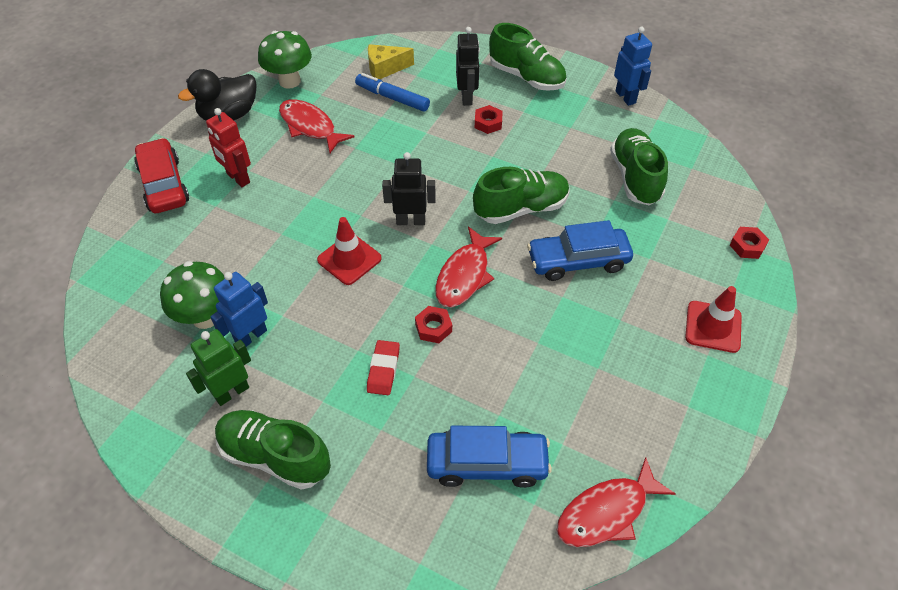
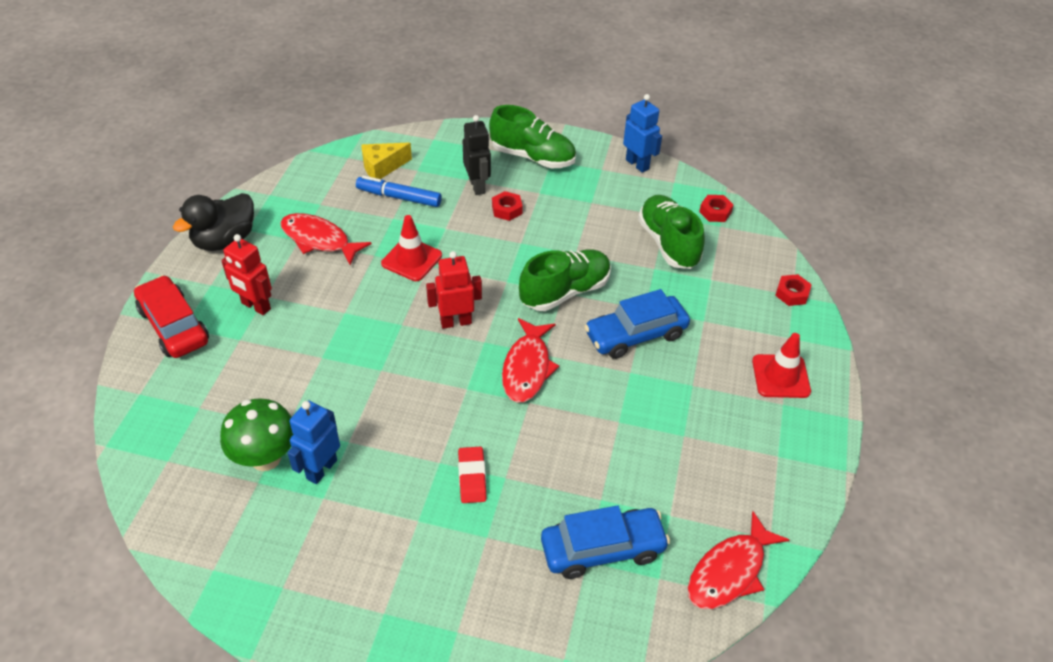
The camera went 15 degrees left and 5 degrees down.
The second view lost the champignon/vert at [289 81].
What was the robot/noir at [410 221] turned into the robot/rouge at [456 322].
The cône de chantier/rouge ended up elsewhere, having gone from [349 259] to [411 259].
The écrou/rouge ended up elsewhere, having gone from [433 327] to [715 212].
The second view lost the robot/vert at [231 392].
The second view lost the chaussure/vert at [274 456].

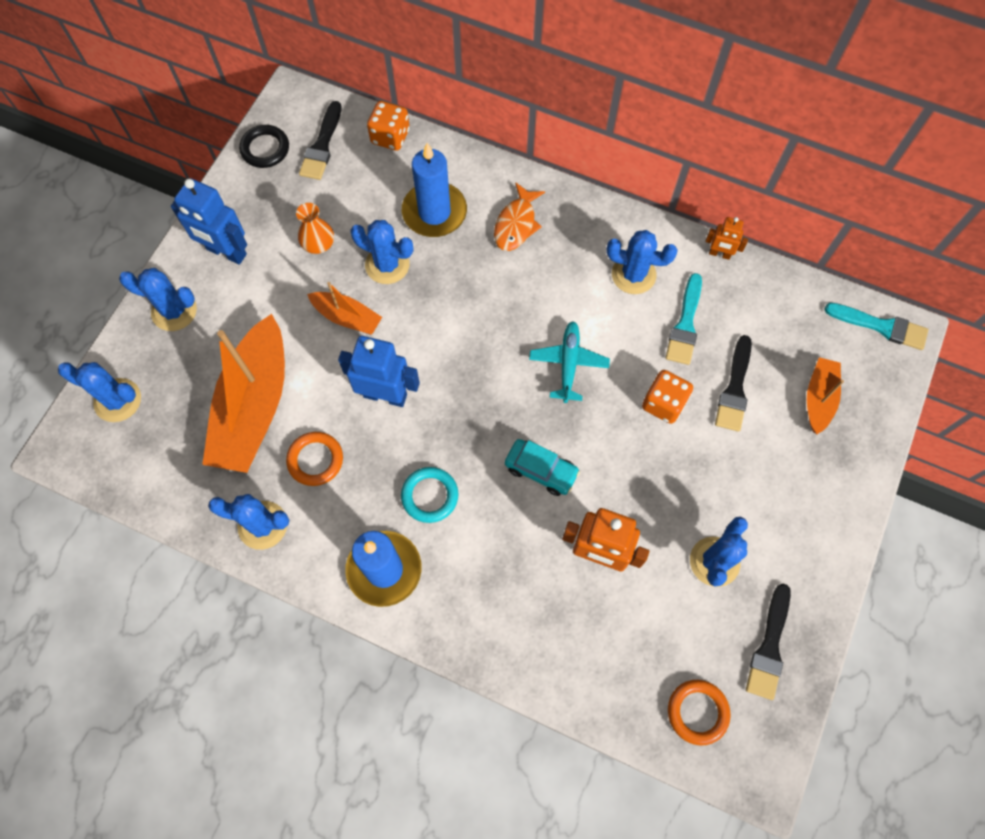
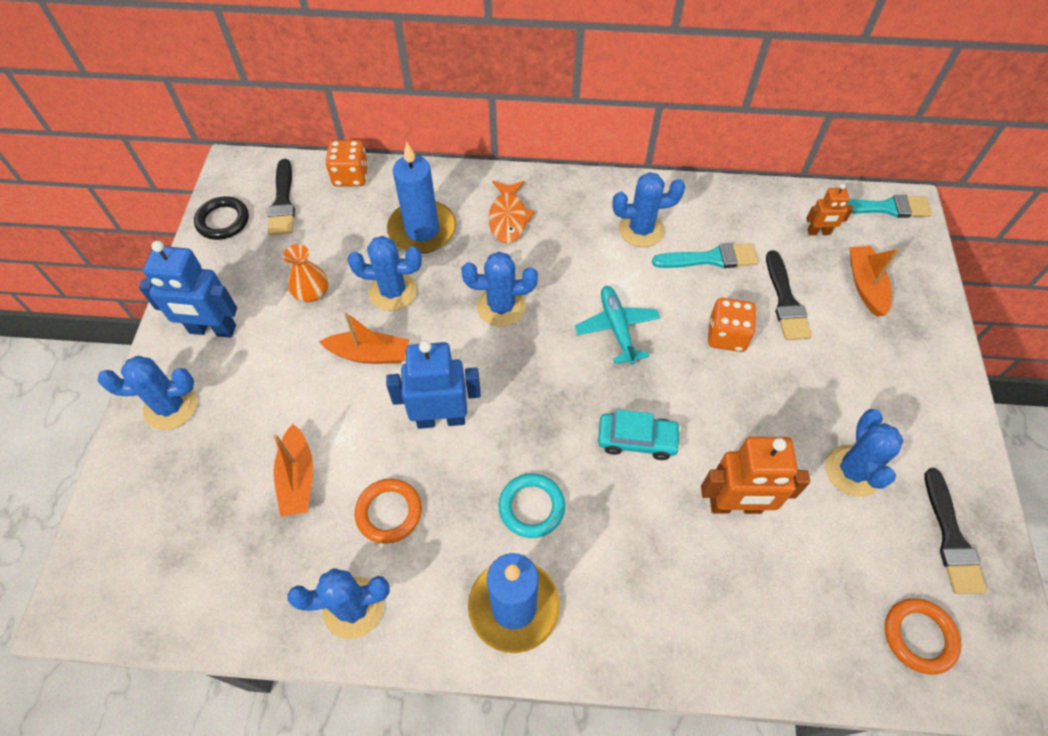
The camera went 20 degrees left and 10 degrees down.
The robot/orange ended up elsewhere, having gone from [719 254] to [818 232].
The pinceau/turquoise at [685 324] ended up facing another way, 90 degrees counterclockwise from before.
The size of the bateau/orange at [254 406] changed by a factor of 0.50.
The cactus/bleu ended up elsewhere, having gone from [117 400] to [501 306].

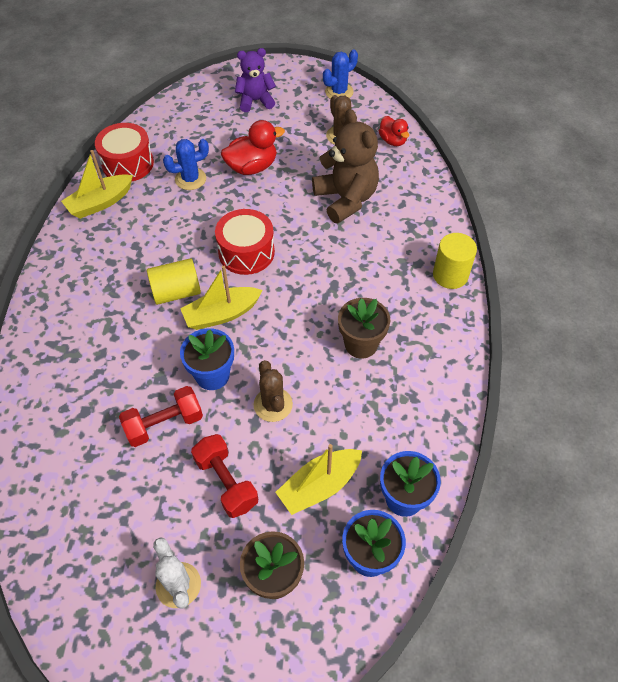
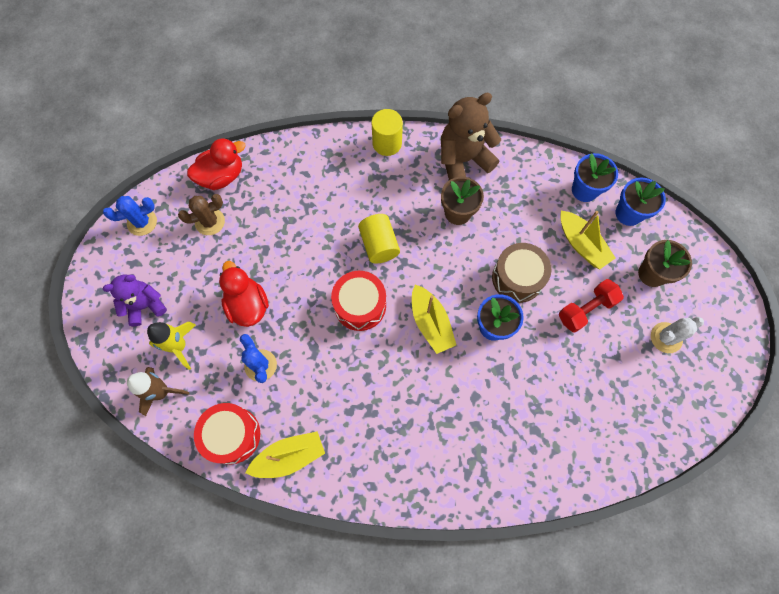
The camera went 90 degrees left and 15 degrees up.
The ours en peluche/violet at [255 101] ended up facing another way, 75 degrees clockwise from before.
The cactus/bleu at [339 92] ended up facing another way, 75 degrees counterclockwise from before.
The ours en peluche/marron ended up elsewhere, having gone from [346 199] to [463 160].
The size of the canard/rouge at [392 141] changed by a factor of 1.58.
The bateau/jaune at [100 203] ended up facing another way, 75 degrees counterclockwise from before.
The cylindre/jaune ended up elsewhere, having gone from [176 292] to [379 245].
Where the cactus/marron stood at [273 404], the tambour/marron came to stand at [517 278].
The second view lost the haltère/rouge at [164 424].
The second view gained the fusée/jaune at [179 346].
The second view gained the fusée/marron at [162 392].

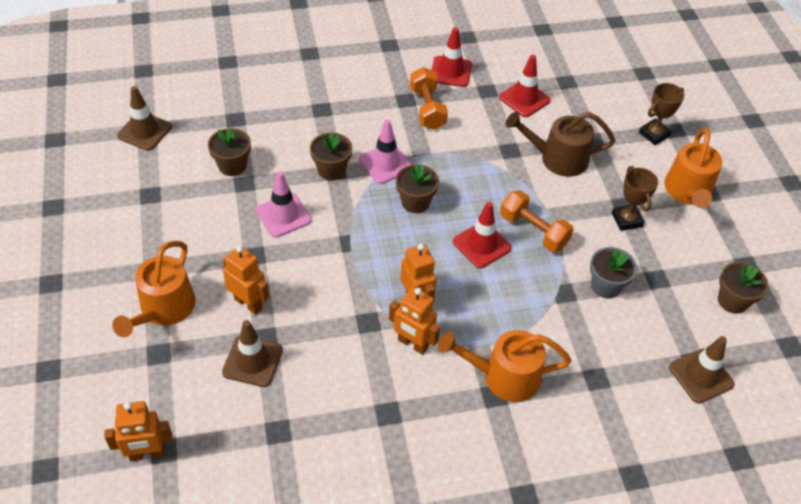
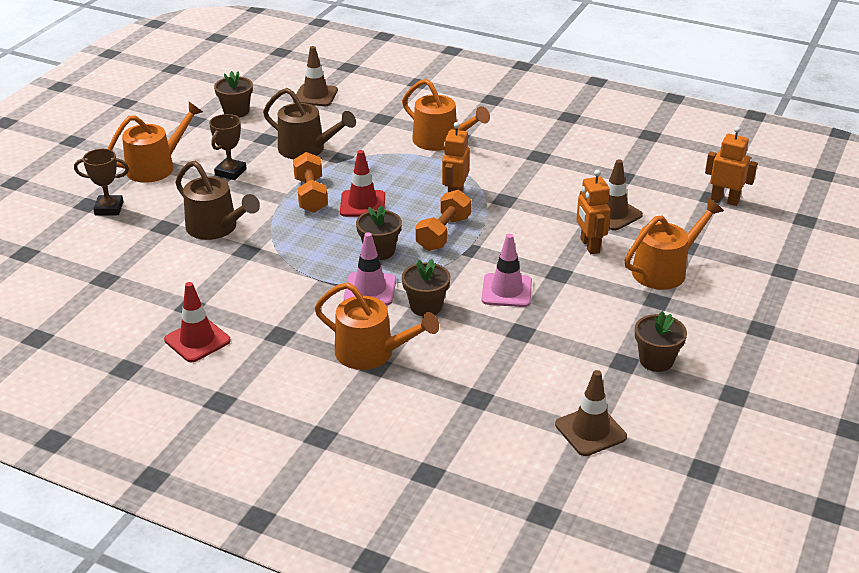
The camera went 140 degrees left and 15 degrees down.
The second view lost the cône de chantier/rouge at [524 99].
The haltère/orange ended up elsewhere, having gone from [427 109] to [443 233].
The pot de fleurs/marron ended up elsewhere, having gone from [232 166] to [656 360].
Where the pot de fleurs/gris stood at [606 286], the arrosoir/marron came to stand at [307 149].
The second view lost the robot/orange at [412 344].
The second view gained the arrosoir/orange at [371 353].

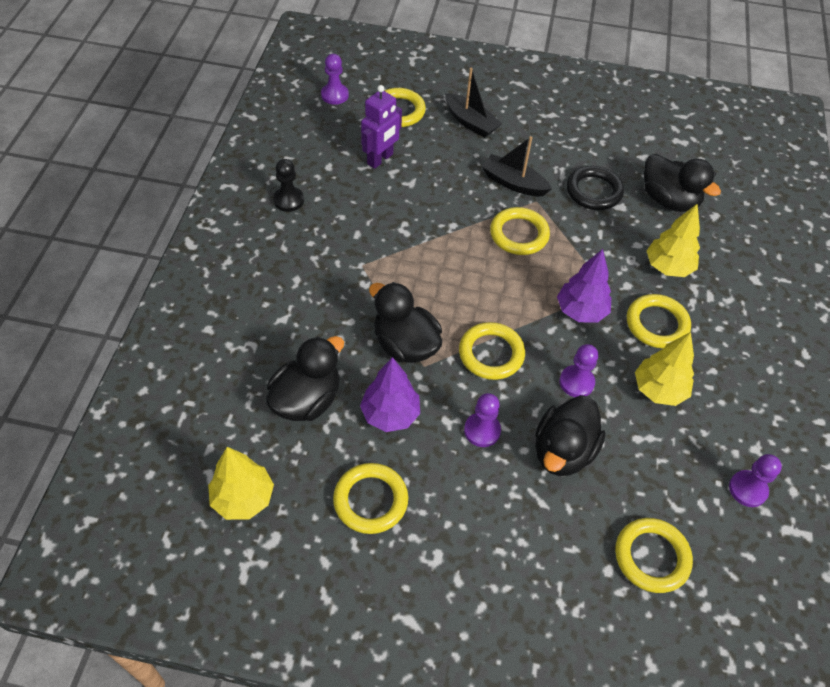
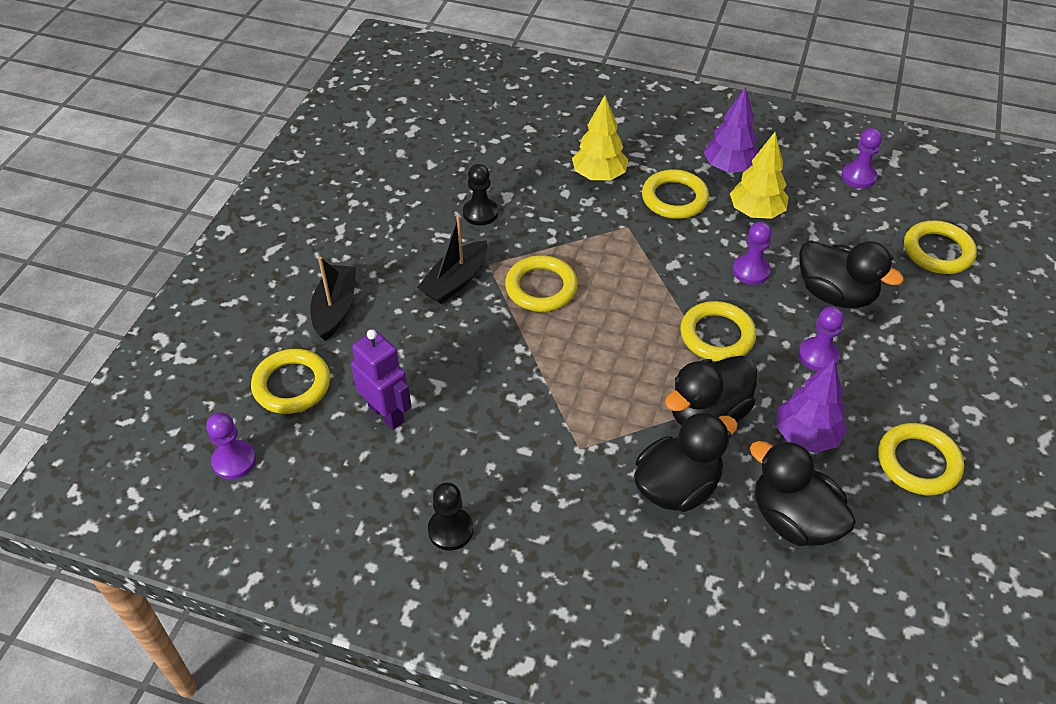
The camera went 80 degrees left and 5 degrees down.
The bateau/noir at [470 122] ended up facing another way, 45 degrees counterclockwise from before.
The canard/noir ended up elsewhere, having gone from [668 200] to [677 487].
Where the anneau/noir stood at [593 191], the pion/noir came to stand at [480 213].
The arbre/violet ended up elsewhere, having gone from [581 311] to [729 168].
The second view lost the arbre/jaune at [243 498].

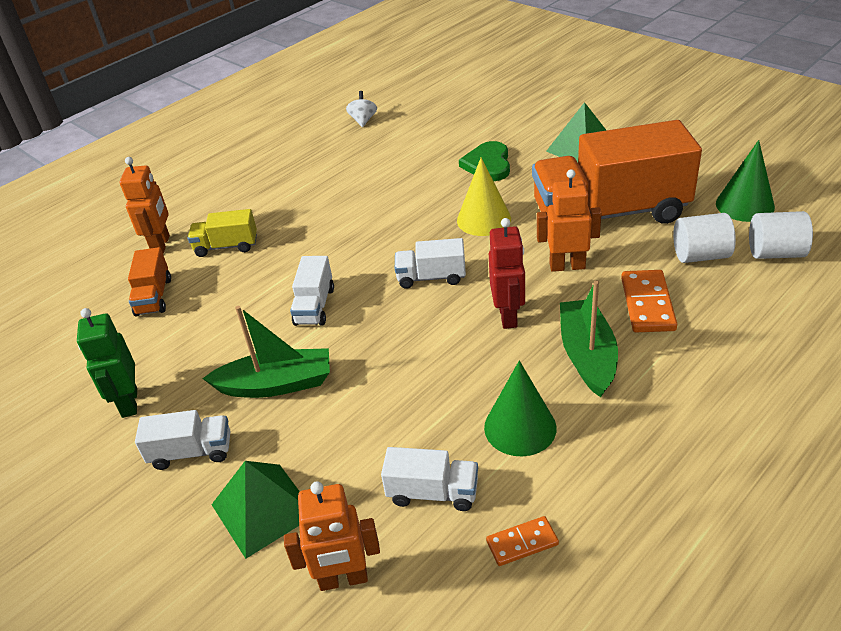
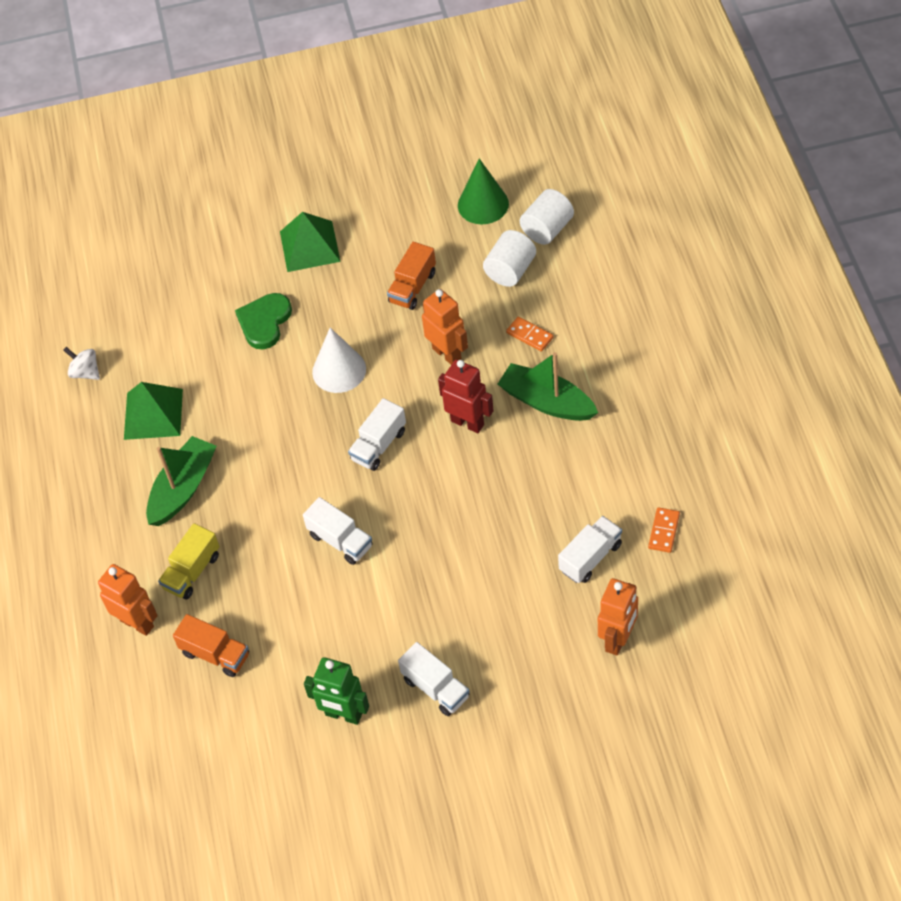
The camera went 55 degrees left and 15 degrees up.
The size of the camion/orange at [610 213] changed by a factor of 0.44.
The cœur/vert at [488 164] ended up facing another way, 75 degrees clockwise from before.
What was the cône/jaune at [483 219] turned into the cône/blanc at [339 370].
The robot/orange at [567 266] ended up facing another way, 105 degrees clockwise from before.
The size of the domino/orange at [647 304] changed by a factor of 0.61.
The bateau/vert ended up elsewhere, having gone from [276 384] to [183 488].
The second view lost the cône/vert at [520 427].
The camion/blanc at [191 452] ended up facing another way, 105 degrees clockwise from before.
The pyramide/vert ended up elsewhere, having gone from [263 509] to [153 414].

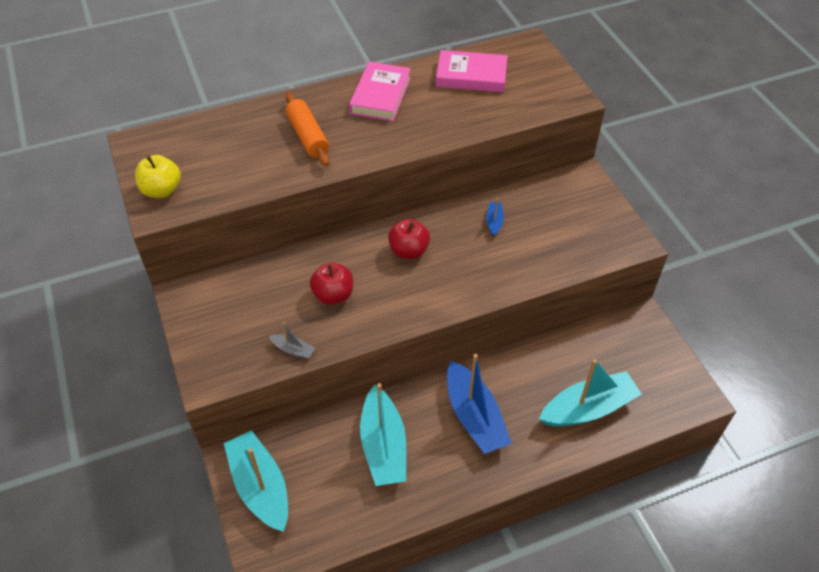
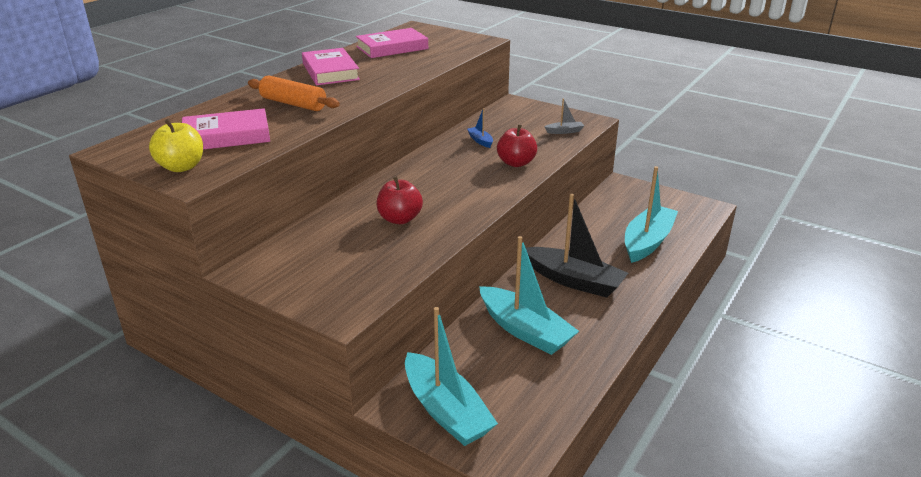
The camera went 35 degrees left and 20 degrees down.
The pomme/rouge ended up elsewhere, having gone from [408 251] to [516 163].
The bateau/gris ended up elsewhere, having gone from [293 350] to [564 131].
What was the bateau/bleu at [474 417] turned into the bateau/noir at [574 281].
The bateau/turquoise at [260 486] ended up facing another way, 150 degrees counterclockwise from before.
The second view gained the livre/rose at [227 136].

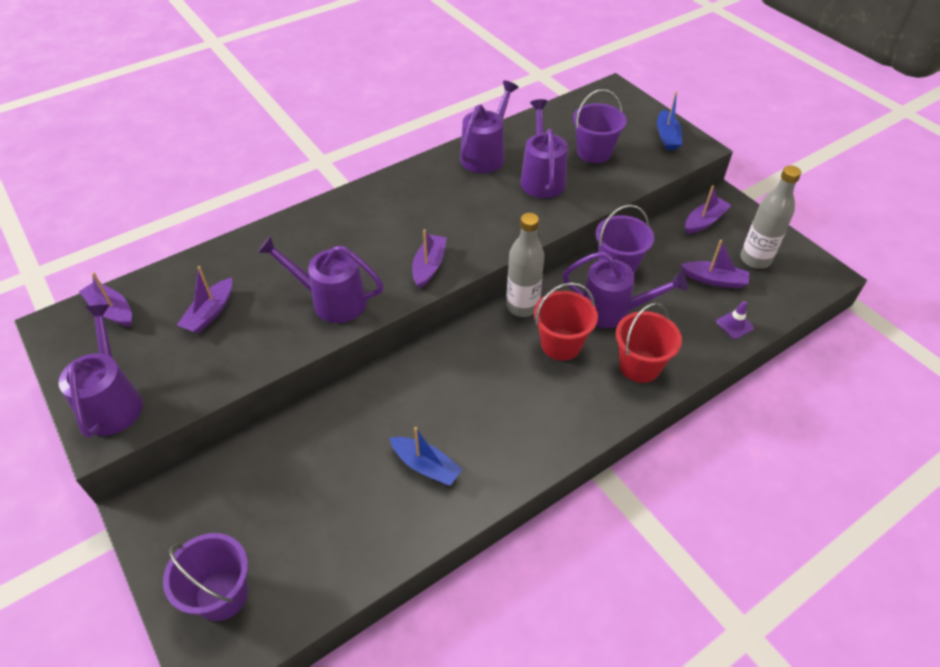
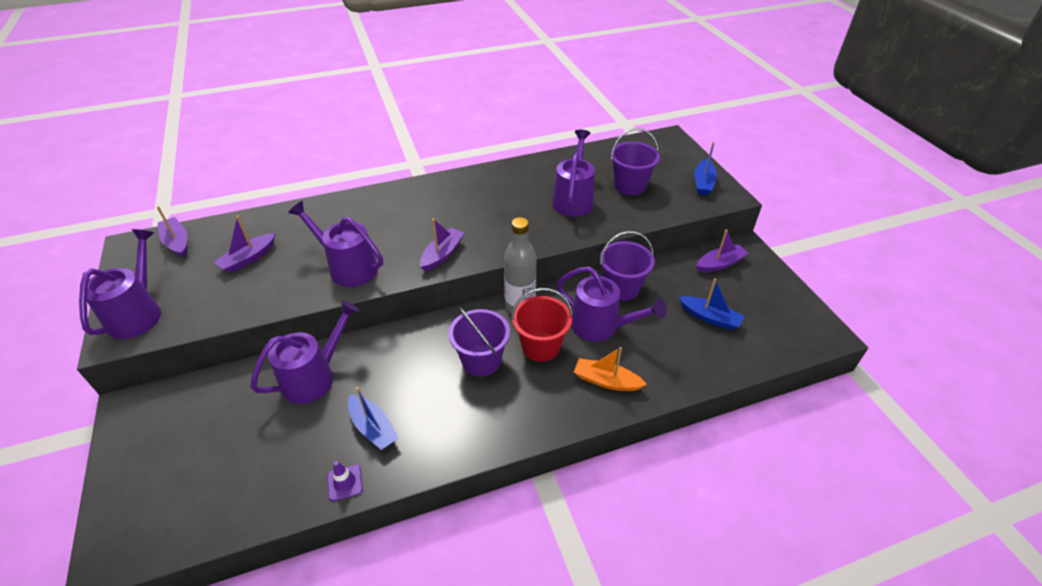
The camera went 15 degrees right and 5 degrees down.
The arrosoir/violet ended up elsewhere, having gone from [486 155] to [315 376].
The second view lost the bouteille/gris at [755 259].
What was the bateau/violet at [714 280] turned into the bateau/bleu at [710 317].
The cône de chantier/violet ended up elsewhere, having gone from [734 325] to [345 482].
Where the seau/rouge stood at [639 366], the bateau/orange came to stand at [606 381].
The seau/violet ended up elsewhere, having gone from [222 594] to [481 360].

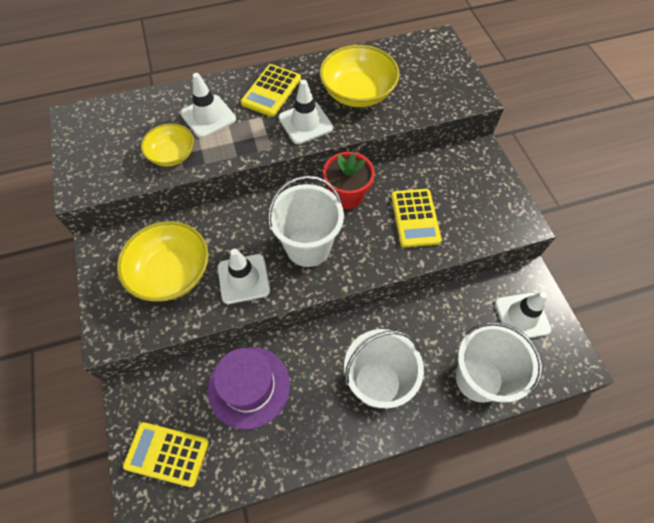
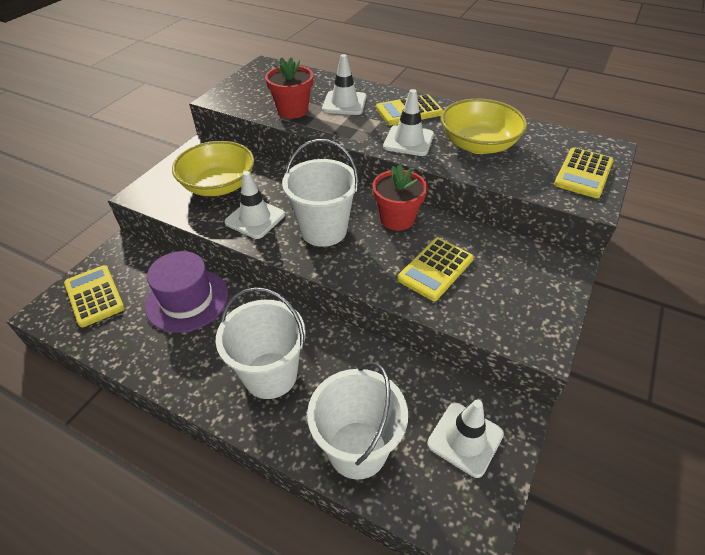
The camera went 45 degrees right and 15 degrees down.
Where the bol/jaune stood at [172 154], the pot de fleurs/rouge came to stand at [292 110].
The second view gained the calculatrice/jaune at [583 173].

